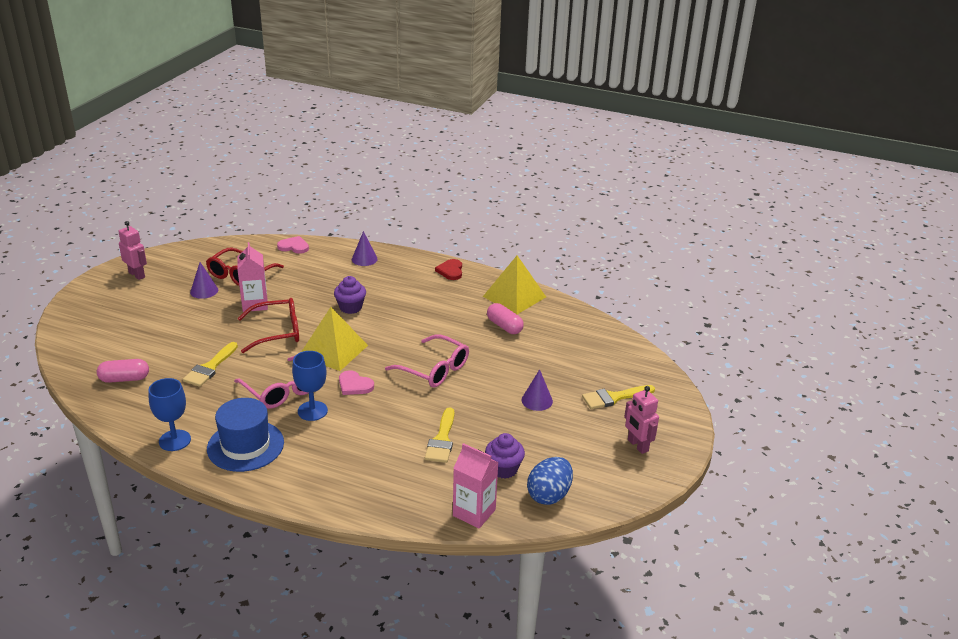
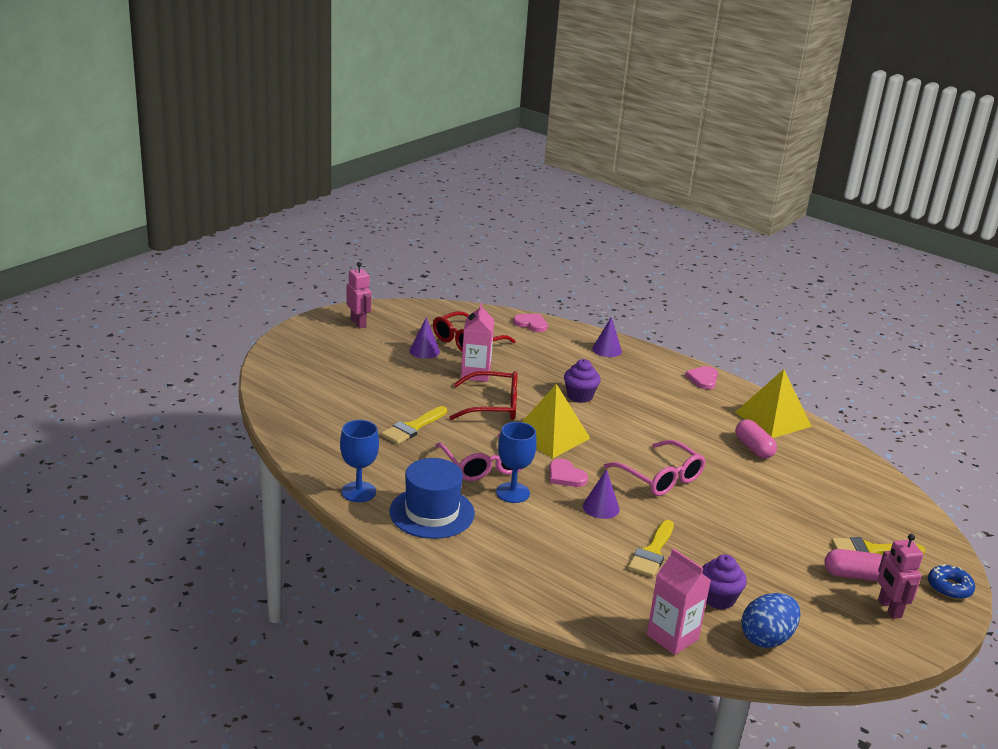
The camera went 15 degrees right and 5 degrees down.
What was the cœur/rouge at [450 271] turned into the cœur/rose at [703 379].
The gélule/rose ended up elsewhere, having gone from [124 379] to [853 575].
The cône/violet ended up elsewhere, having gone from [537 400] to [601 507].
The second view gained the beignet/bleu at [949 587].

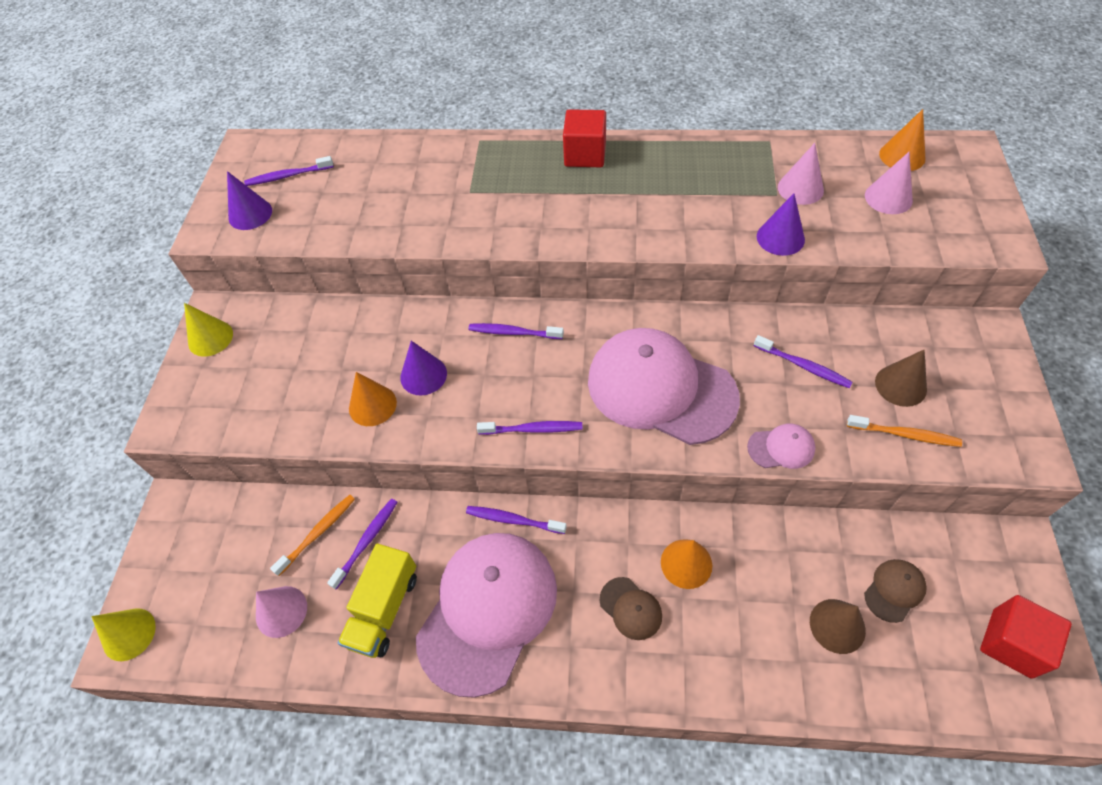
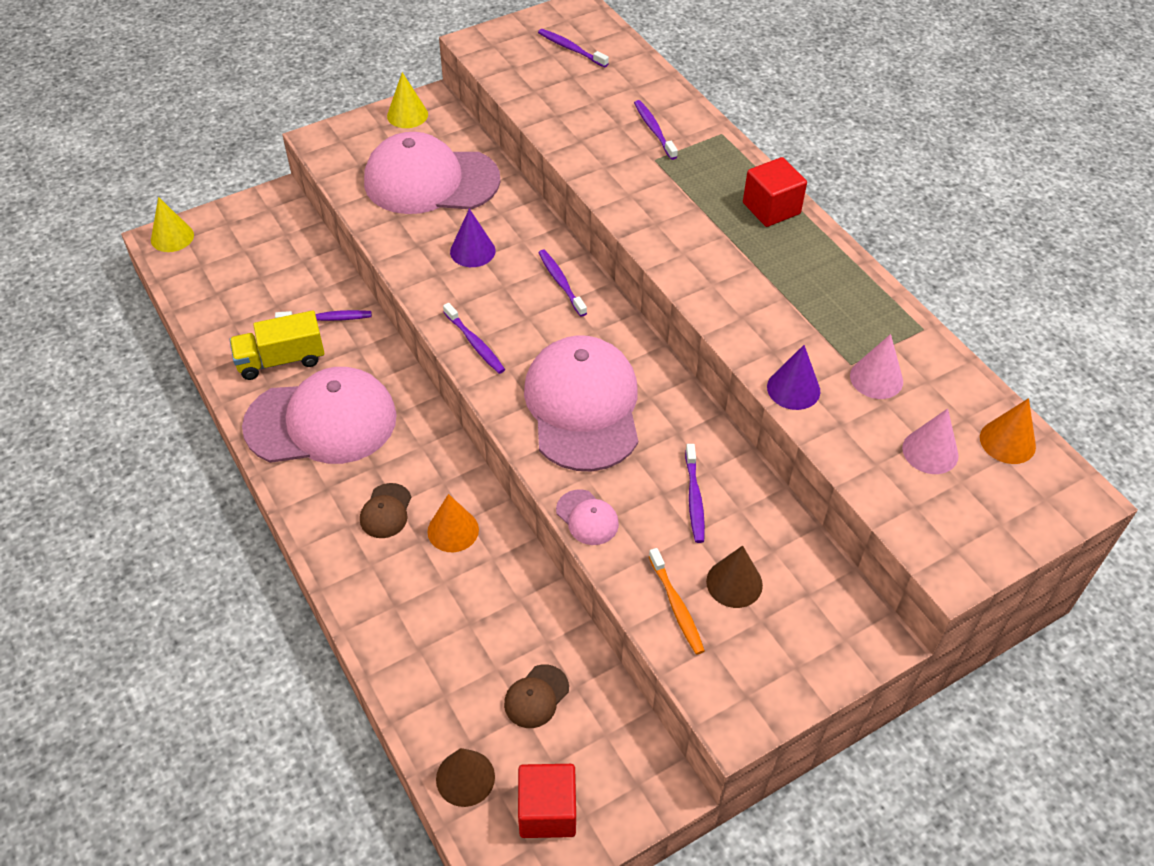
The camera went 50 degrees right and 5 degrees down.
The second view lost the cône/violet at [250 214].
The second view lost the cône/orange at [372 405].
The second view lost the brosse à dents/orange at [318 533].
The brosse à dents/violet ended up elsewhere, having gone from [513 520] to [654 130].
The casquette/marron at [894 590] ended up facing another way, 120 degrees clockwise from before.
The second view lost the cône/rose at [281 611].
The cône/marron ended up elsewhere, having gone from [837 626] to [465 778].
The second view gained the casquette/rose at [431 181].

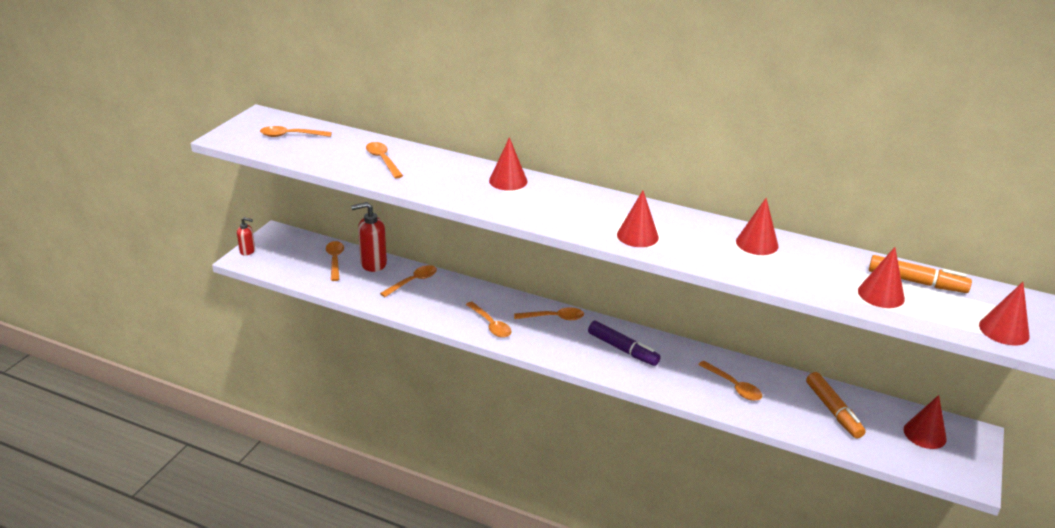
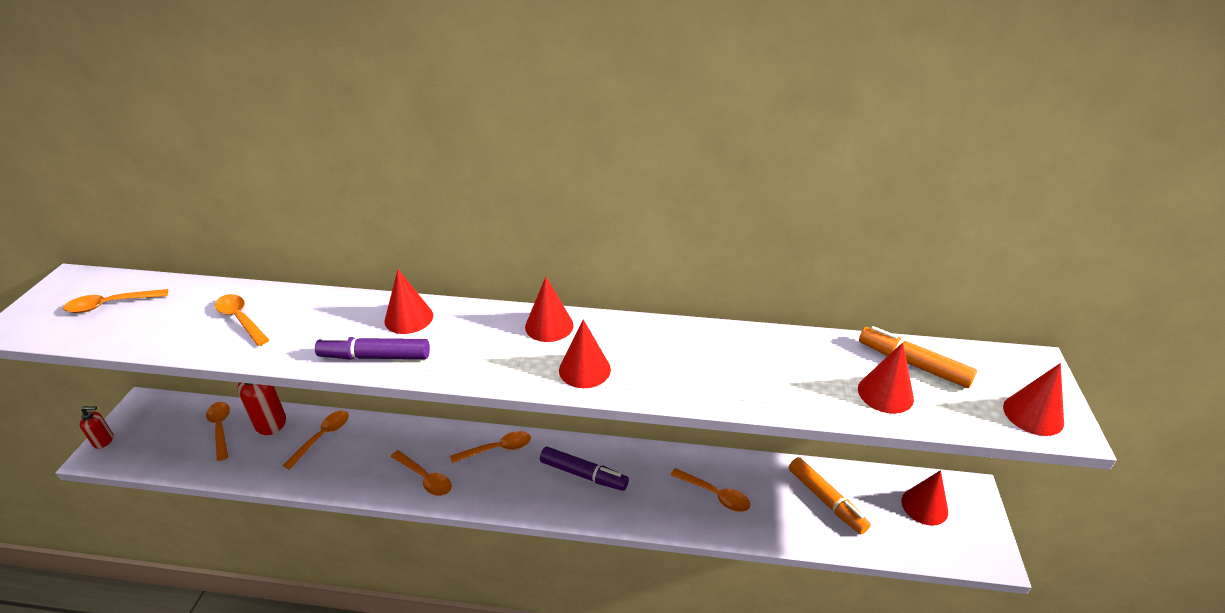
The camera went 15 degrees left and 5 degrees up.
The cône/rouge ended up elsewhere, having gone from [757 243] to [549 326].
The feutre/orange at [916 282] ended up facing another way, 150 degrees counterclockwise from before.
The second view gained the feutre/violet at [375 356].

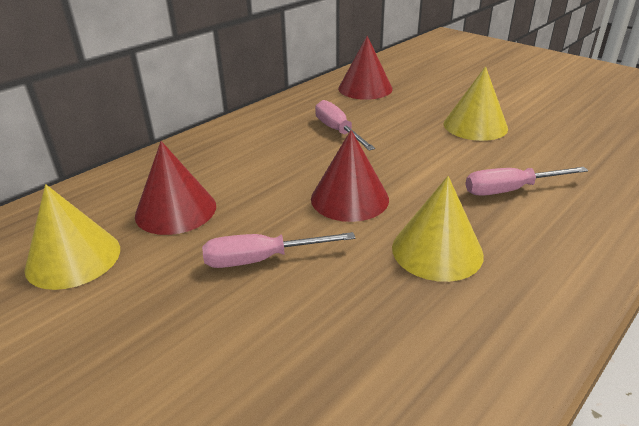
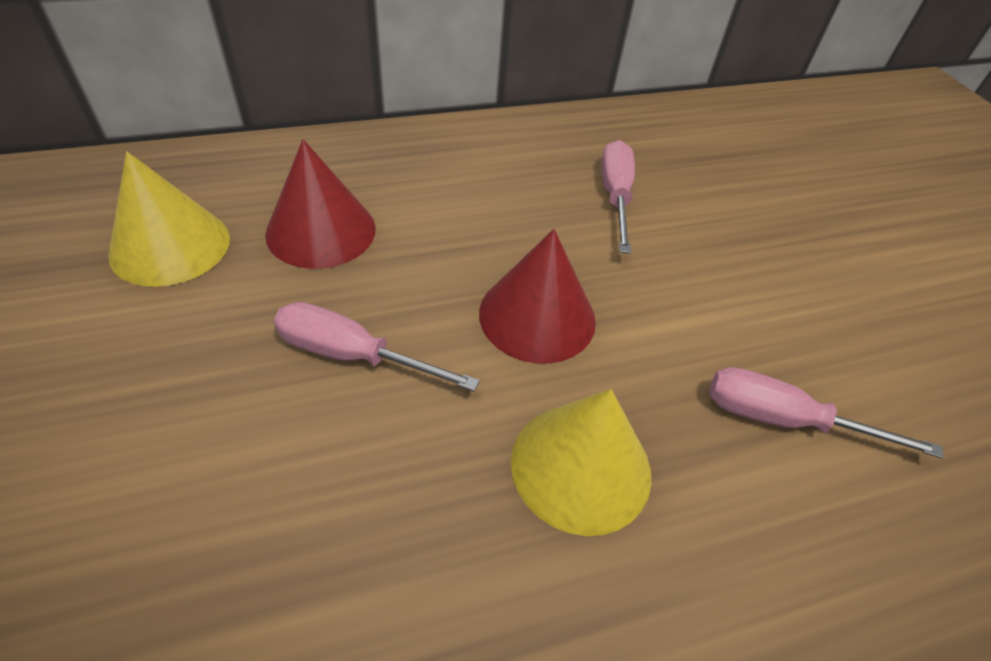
The camera went 25 degrees right and 15 degrees up.
The second view lost the cône/rouge at [365 88].
The second view lost the cône/jaune at [475 126].

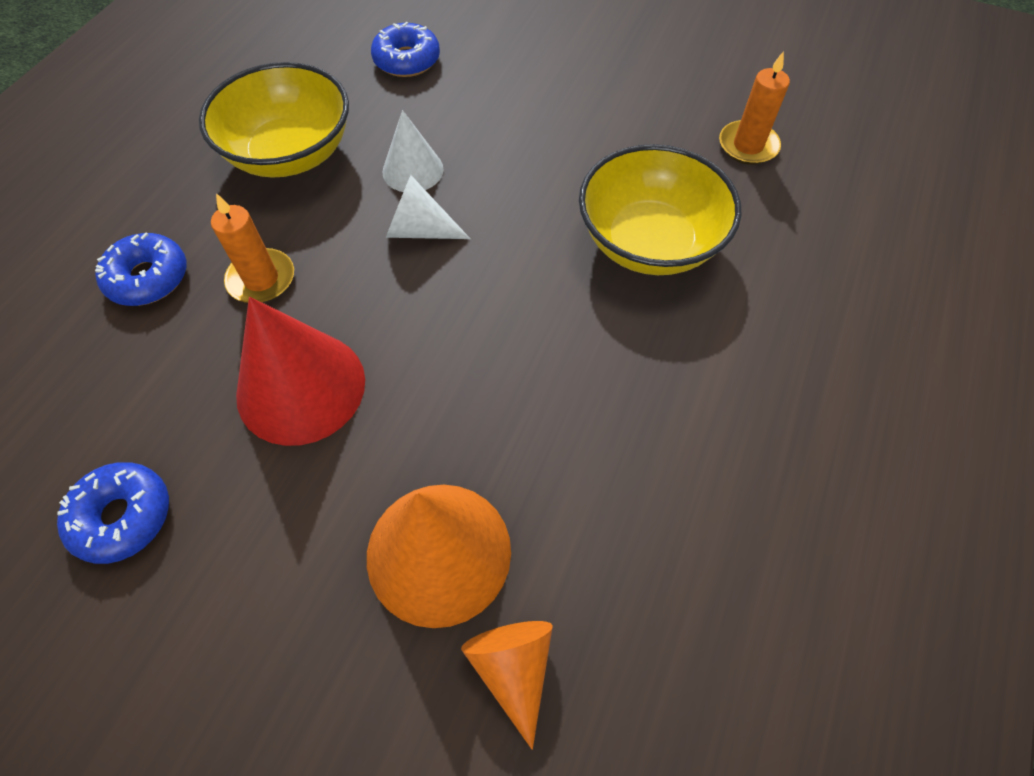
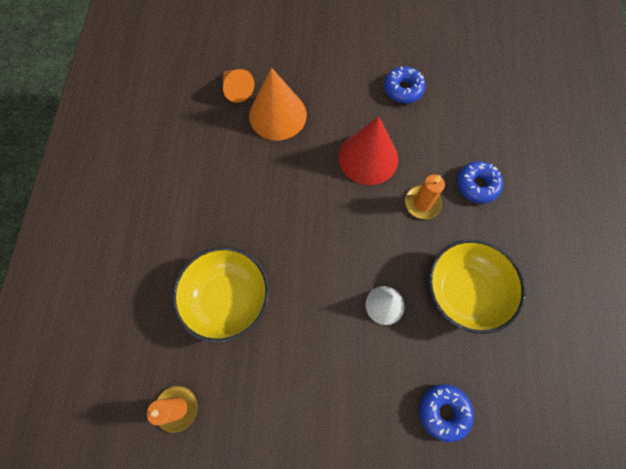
The camera went 160 degrees right and 10 degrees up.
The second view lost the cône/blanc at [419 230].

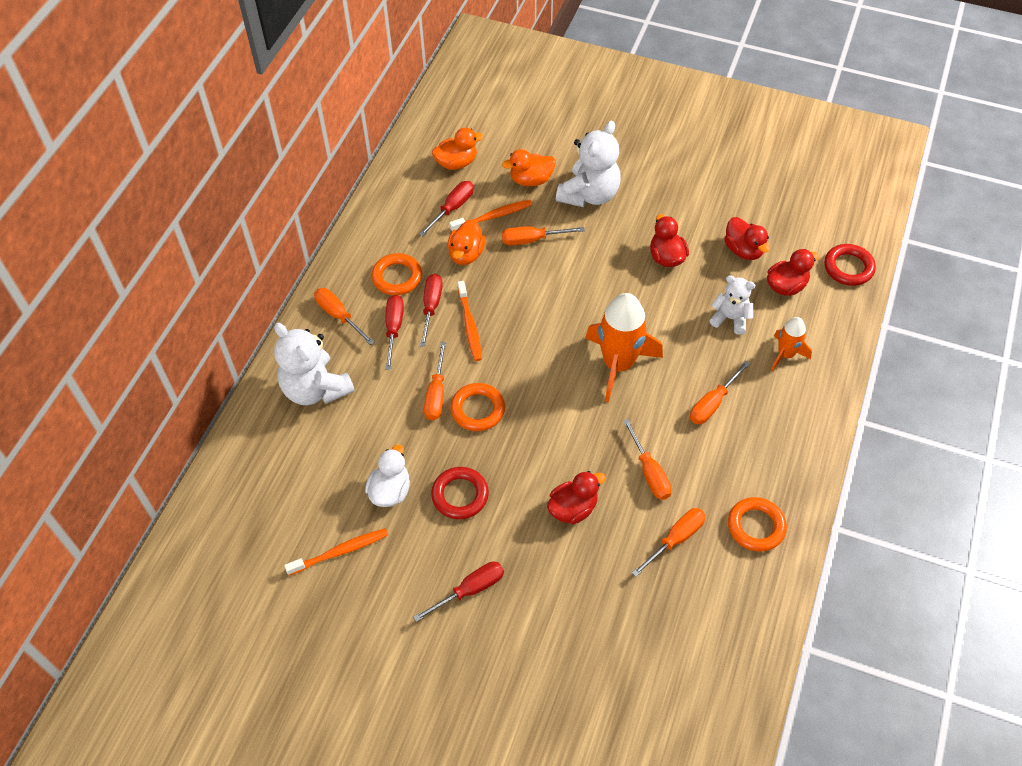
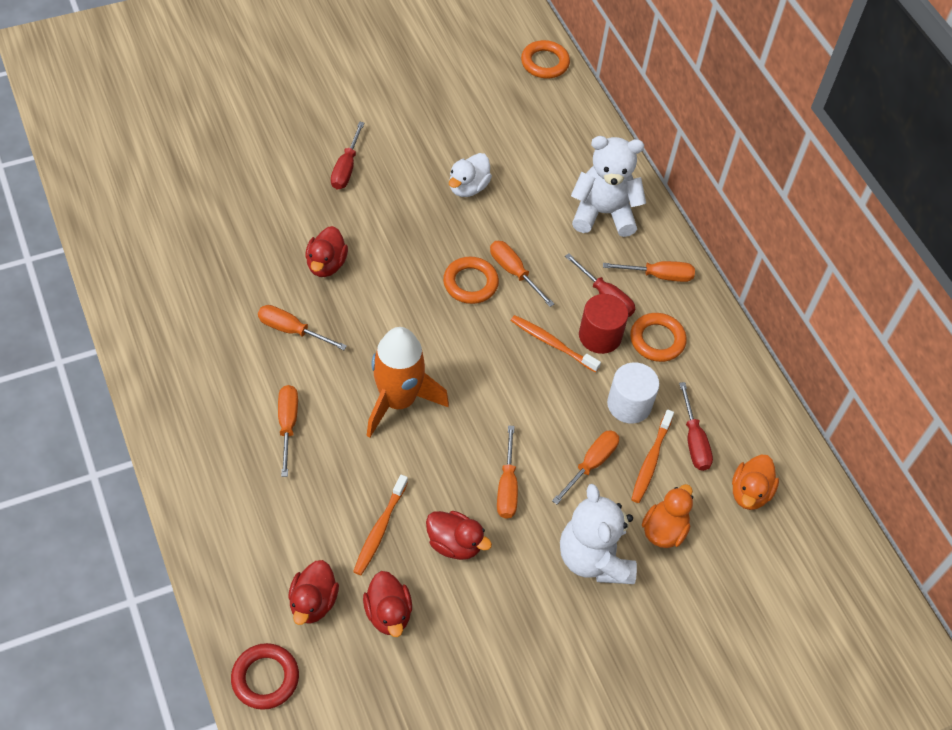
The camera went 130 degrees right and 0 degrees up.
The canard/rouge at [743 250] ended up facing another way, 120 degrees counterclockwise from before.
Where the canard/orange stood at [466 254], the cylindre/blanc came to stand at [629 404].
Where the tournevis/rouge stood at [431 307], the cylindre/rouge came to stand at [600 336].
The second view lost the ours en peluche/blanc at [730 318].
The second view lost the fusée/orange at [785 354].
The canard/blanc at [390 491] ended up facing another way, 60 degrees clockwise from before.
The second view lost the anneau/rouge at [460 495].
The anneau/orange ended up elsewhere, having gone from [756 526] to [544 63].
The tournevis/orange ended up elsewhere, having gone from [675 539] to [507 487].
The brosse à dents/orange ended up elsewhere, having gone from [340 552] to [379 529].

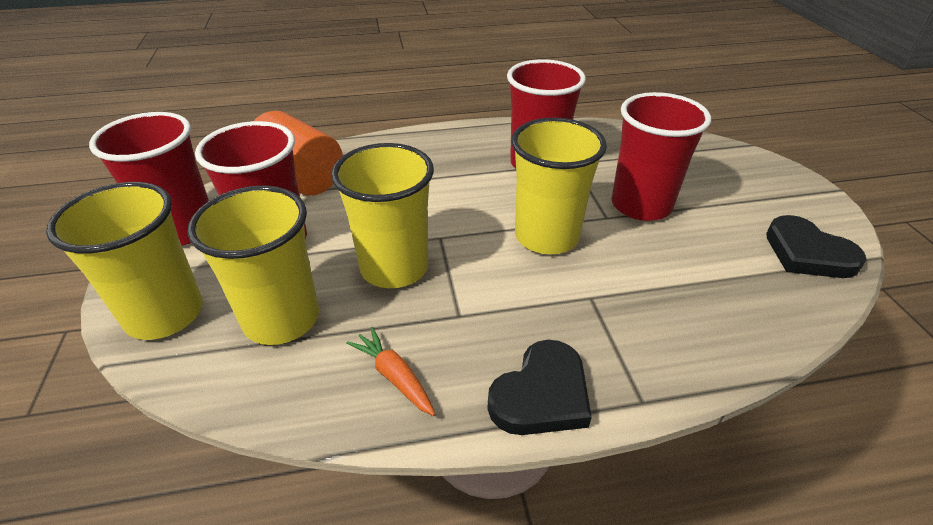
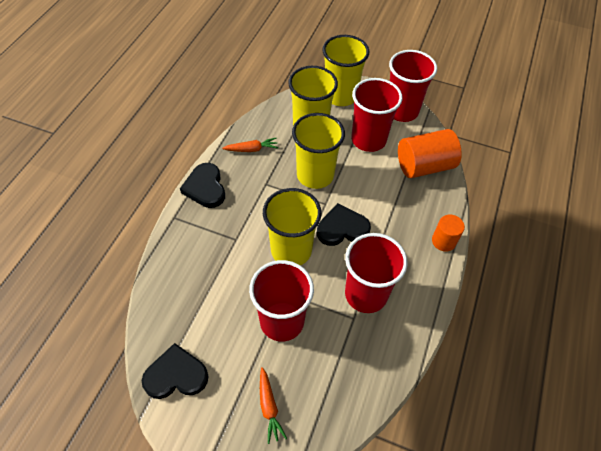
The camera went 120 degrees right and 15 degrees up.
The second view gained the cœur/noir at [342 228].
The second view gained the cylindre/orange at [443 241].
The second view gained the carotte/orange at [269 407].

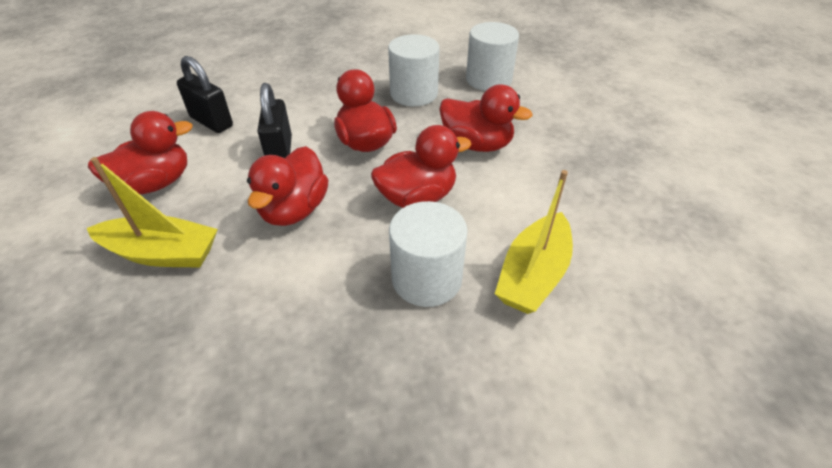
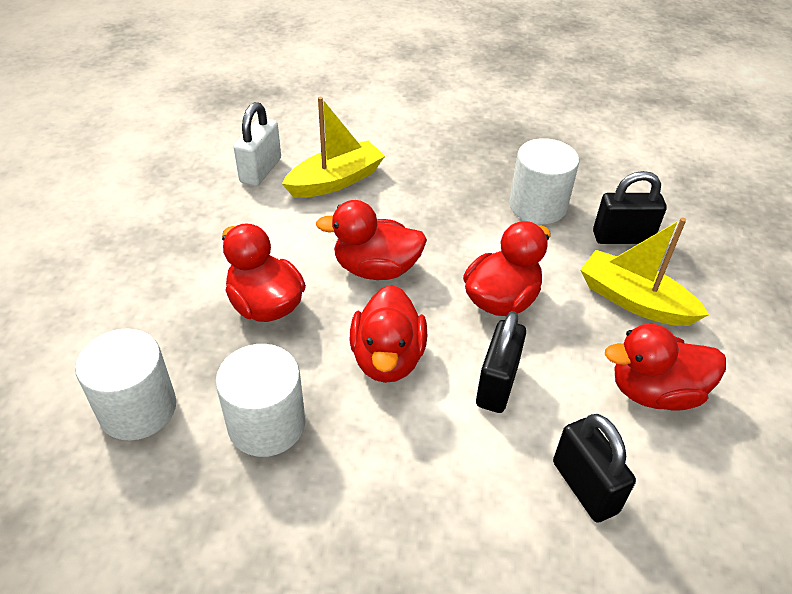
The camera went 155 degrees left and 0 degrees up.
The cylindre/blanc ended up elsewhere, having gone from [426 279] to [537 206].
The second view gained the cadenas/blanc at [261 170].
The second view gained the cadenas/noir at [622 237].

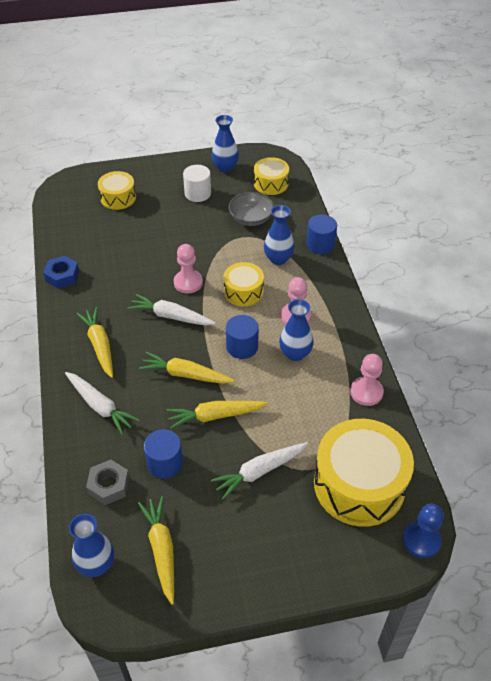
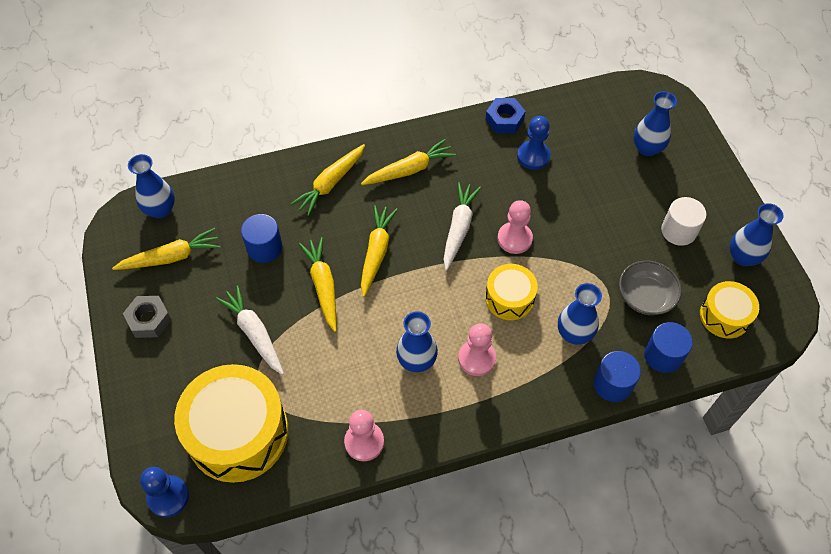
The camera went 85 degrees right and 10 degrees up.
Where the tambour/jaune stood at [118 198], the vase/bleu came to stand at [647 148].
The cylindre/bleu ended up elsewhere, having gone from [242 347] to [663 355].
What was the carotte/blanc at [100 406] turned into the carotte/jaune at [330 184].
The écrou/gris ended up elsewhere, having gone from [109 485] to [149 320].
The second view gained the pion/bleu at [533 156].

